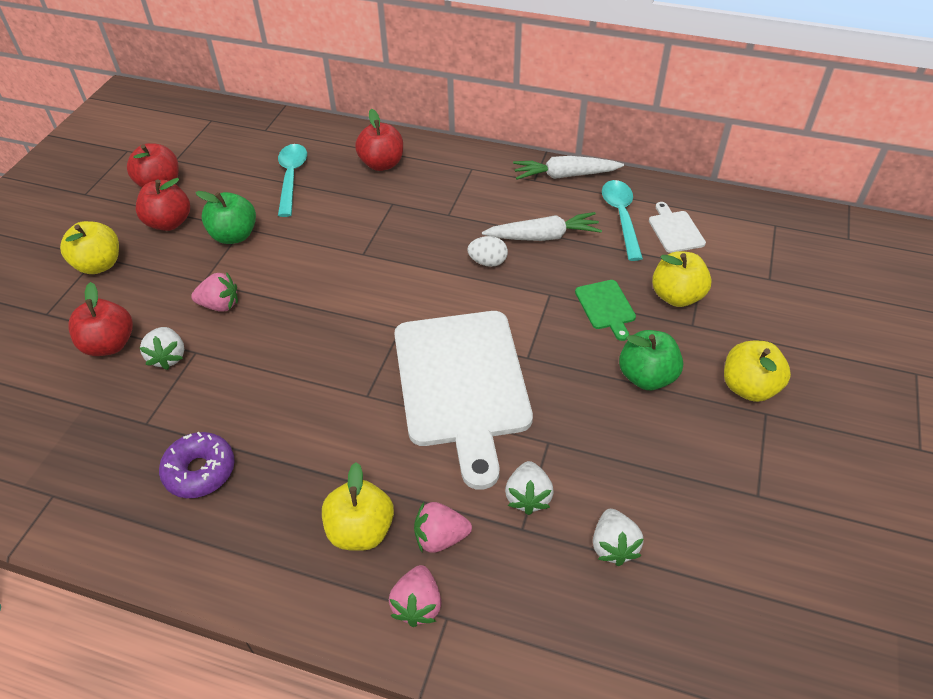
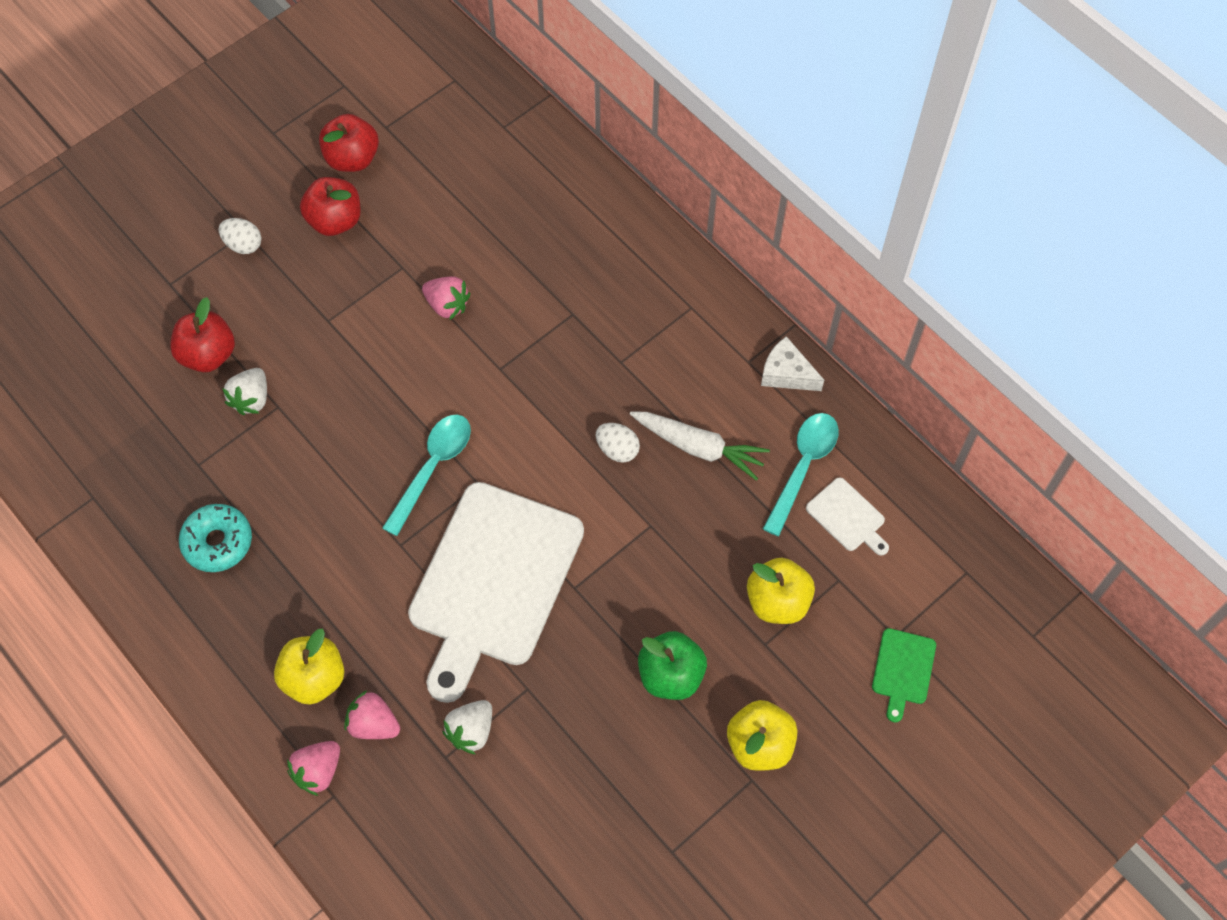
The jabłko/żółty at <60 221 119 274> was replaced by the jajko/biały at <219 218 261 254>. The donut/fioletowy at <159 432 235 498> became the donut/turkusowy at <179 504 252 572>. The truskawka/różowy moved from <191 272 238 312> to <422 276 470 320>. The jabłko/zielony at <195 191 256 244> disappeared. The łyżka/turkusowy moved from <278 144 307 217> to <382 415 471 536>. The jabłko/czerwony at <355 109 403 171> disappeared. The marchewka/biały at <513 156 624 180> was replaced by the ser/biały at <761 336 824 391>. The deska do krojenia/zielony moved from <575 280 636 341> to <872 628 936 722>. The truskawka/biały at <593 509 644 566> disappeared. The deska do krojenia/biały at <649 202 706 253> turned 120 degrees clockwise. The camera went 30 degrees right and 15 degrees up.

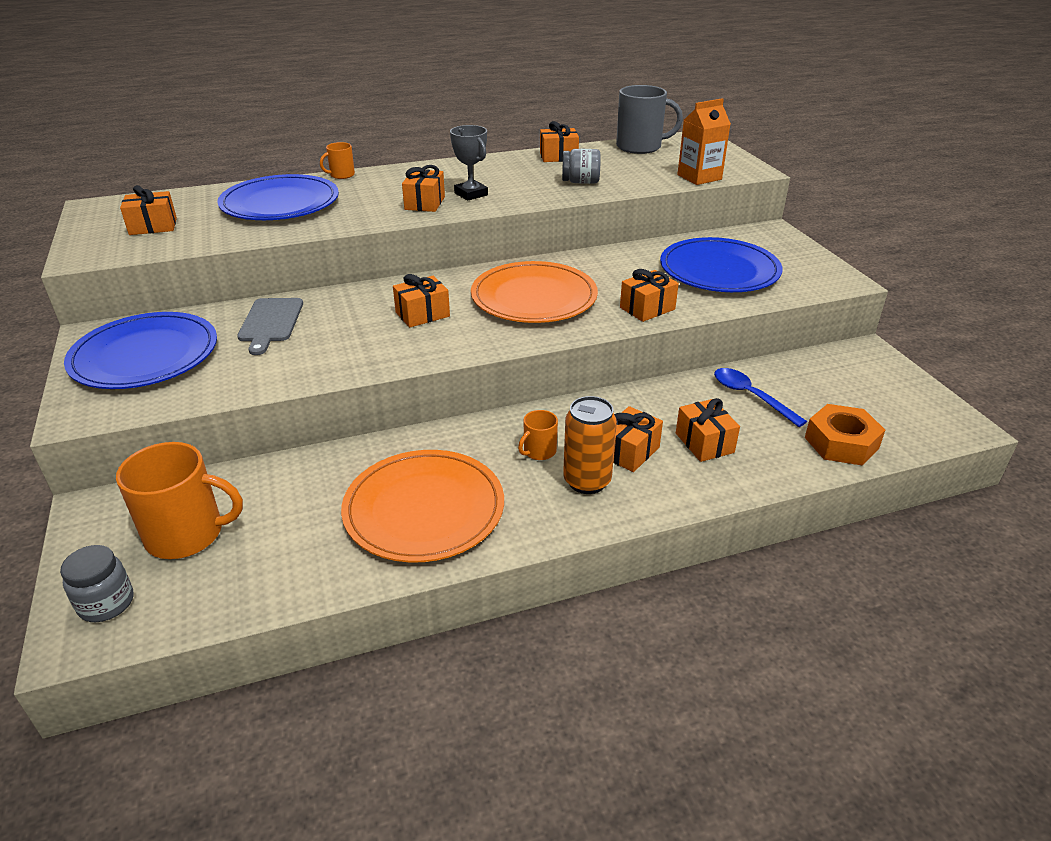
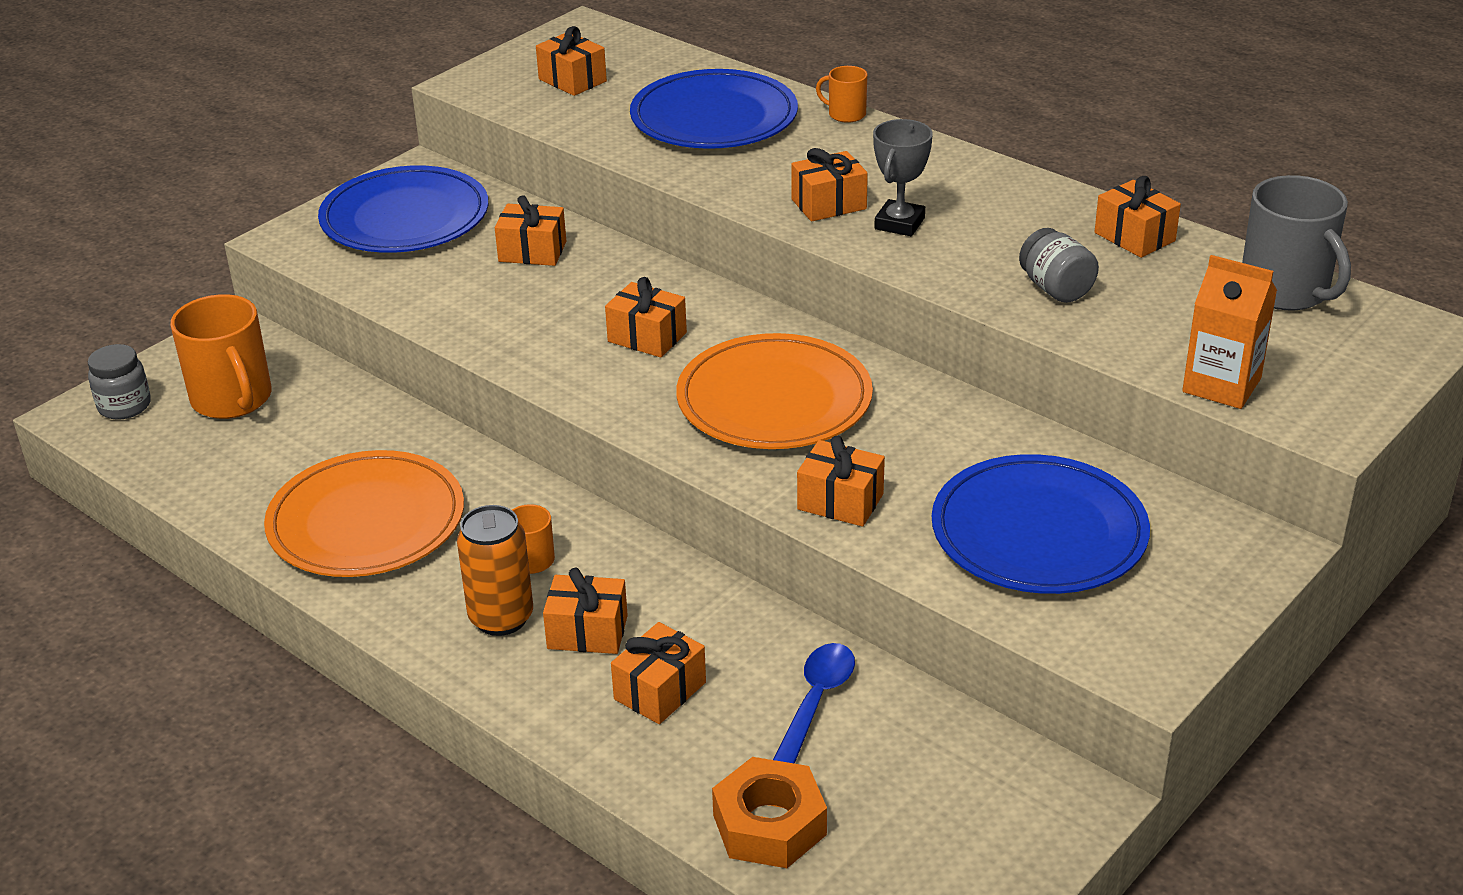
The deska do krojenia/szary at <237 298 303 355> was replaced by the prezent/pomarańczowy at <495 195 566 266>. The camera went 60 degrees right and 0 degrees up.

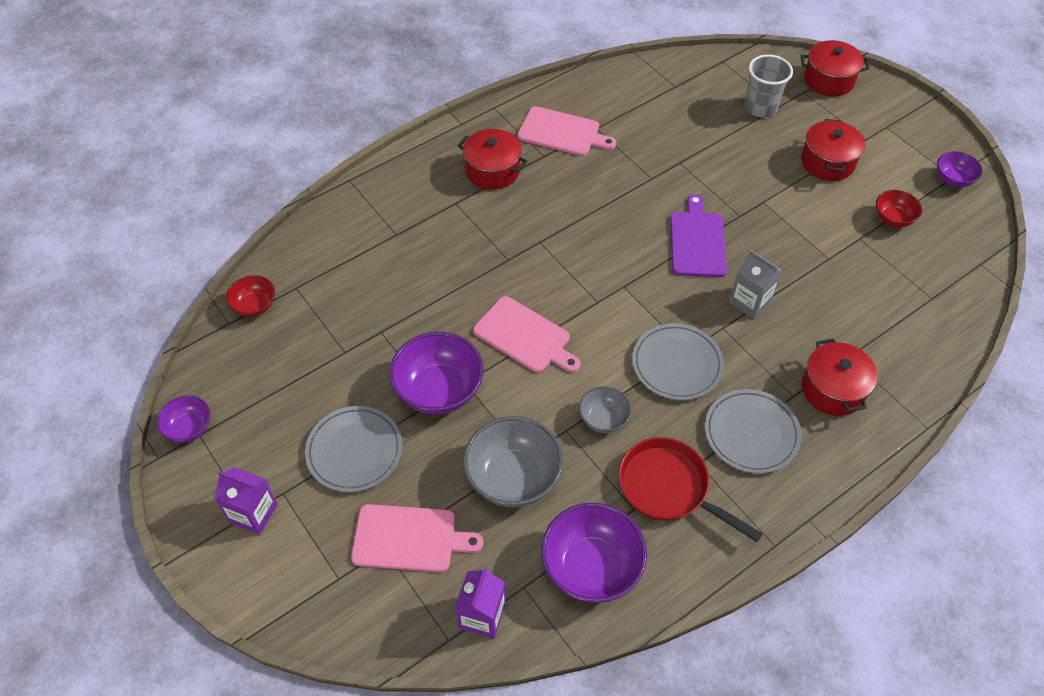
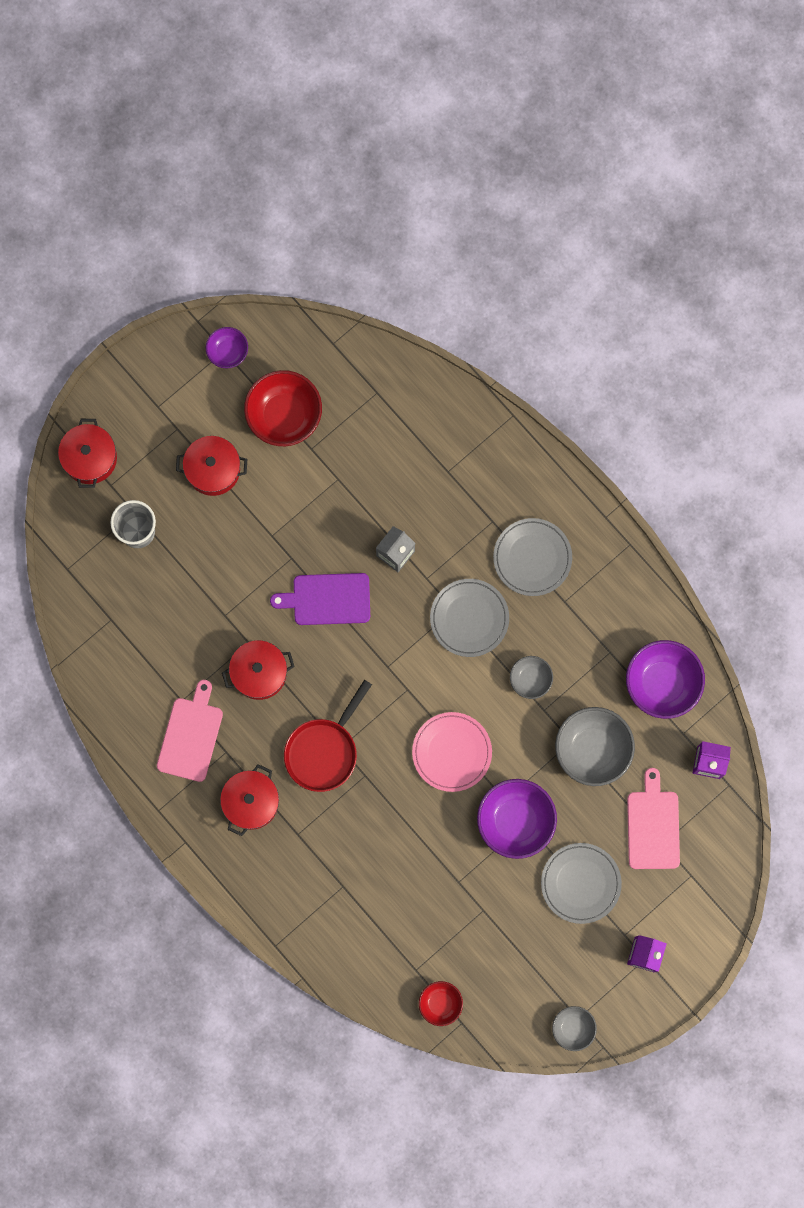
The miska/fioletowy at <157 395 210 443> became the miska/szary at <552 1006 597 1051>. The deska do krojenia/różowy at <473 296 580 372> was replaced by the talerz/różowy at <412 712 492 792>. The patelnia/czerwony moved from <619 437 763 542> to <284 680 372 792>. The garnek/czerwony moved from <802 338 878 416> to <222 640 295 700>. The miska/czerwony at <876 190 922 228> changed to 1.81 times the size. The camera went 95 degrees left and 25 degrees up.

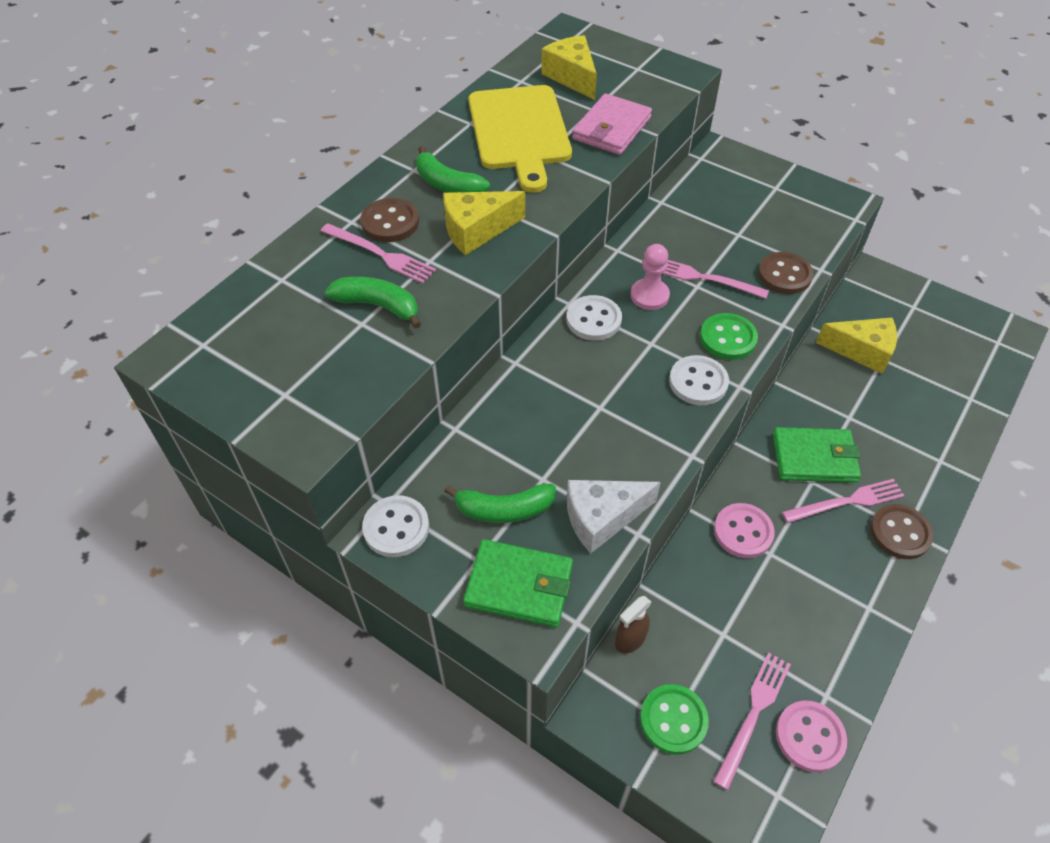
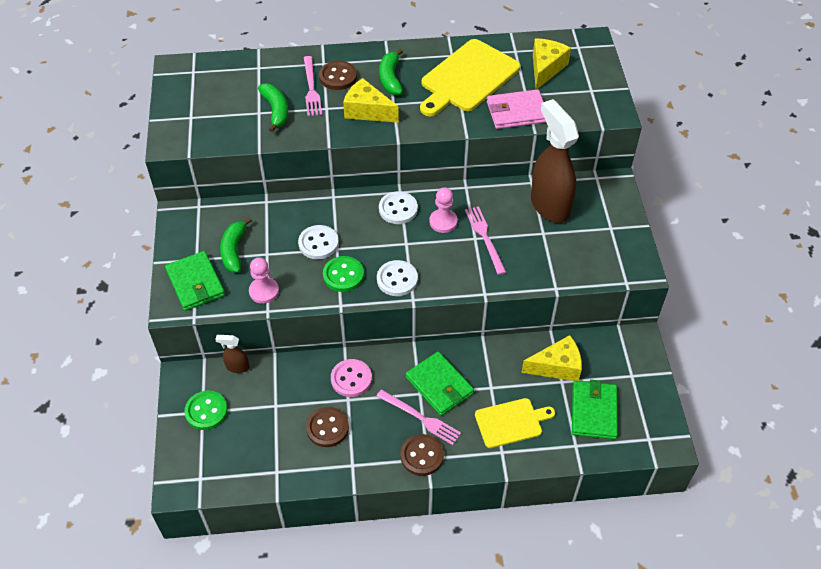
The guzik/biały moved from <362 495 429 557> to <298 225 339 259>. The banan/zielony at <444 484 556 523> turned 45 degrees clockwise. The ser/biały at <566 480 661 553> was replaced by the pionek/różowy at <249 257 279 304>. The guzik/zielony moved from <700 313 758 360> to <323 256 364 292>. The widelec/różowy at <713 652 791 790> disappeared. The guzik/brązowy moved from <758 252 813 294> to <306 407 349 447>. The guzik/różowy at <776 701 847 772> disappeared. The ser/żółty at <816 318 897 374> turned 75 degrees counterclockwise. The deska do krojenia/żółty at <475 398 555 448> appeared. The spryskiwacz/brązowy at <531 99 579 223> appeared. The portfel/zielony at <572 380 618 439> appeared. The camera went 50 degrees right and 0 degrees up.

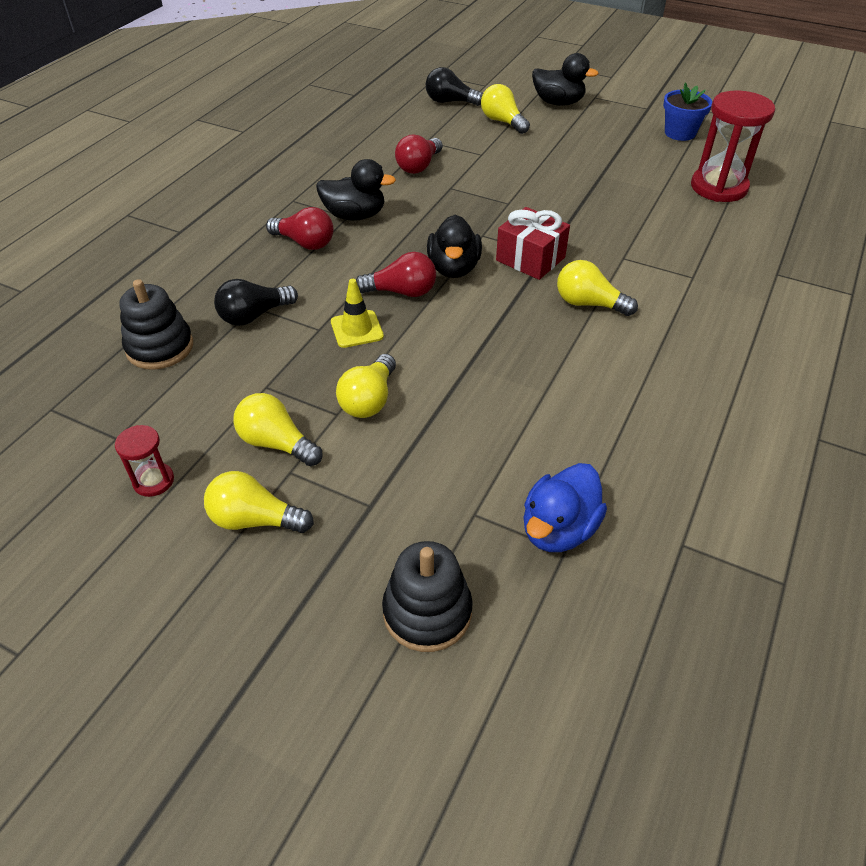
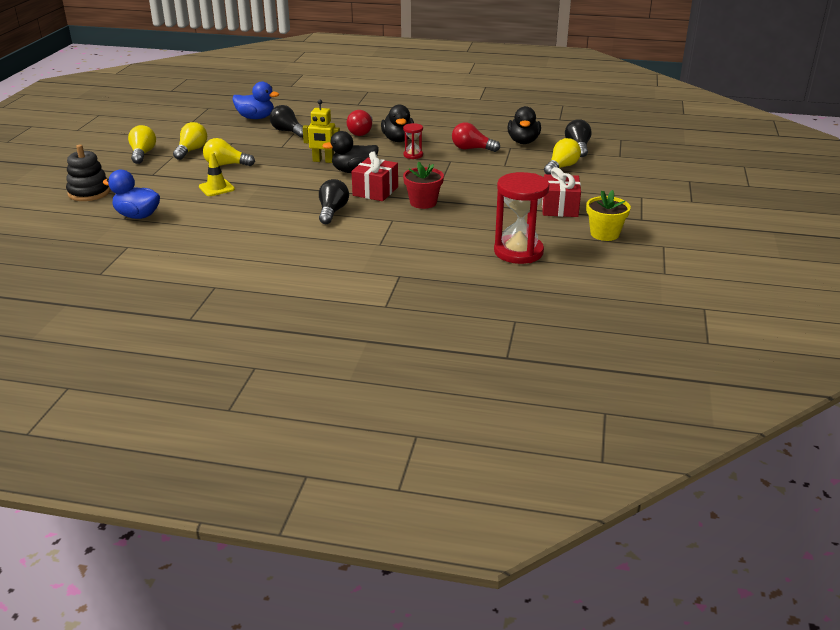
The klepsydra/czerwony moved from <115 425 174 497> to <403 123 423 159>. The zabawka nakładanka/czarny at <119 279 193 370> was replaced by the kaczka/niebieski at <232 82 279 119>. The pachołek/żółty moved from <331 279 384 348> to <199 152 235 196>. The żarówka/czerwony at <356 252 436 297> was replaced by the robot/żółty at <303 100 340 163>. The kaczka/czarny moved from <532 53 599 106> to <507 106 541 144>. The żarówka/żółty at <557 260 638 316> became the żarówka/czarny at <319 179 349 224>. The doniczka/niebieski at <663 82 712 141> became the doniczka/żółty at <586 190 631 241>. The doniczka/czerwony at <403 162 444 209> appeared. The prezent/czerwony at <542 167 581 217> appeared. The camera went 75 degrees right and 15 degrees down.

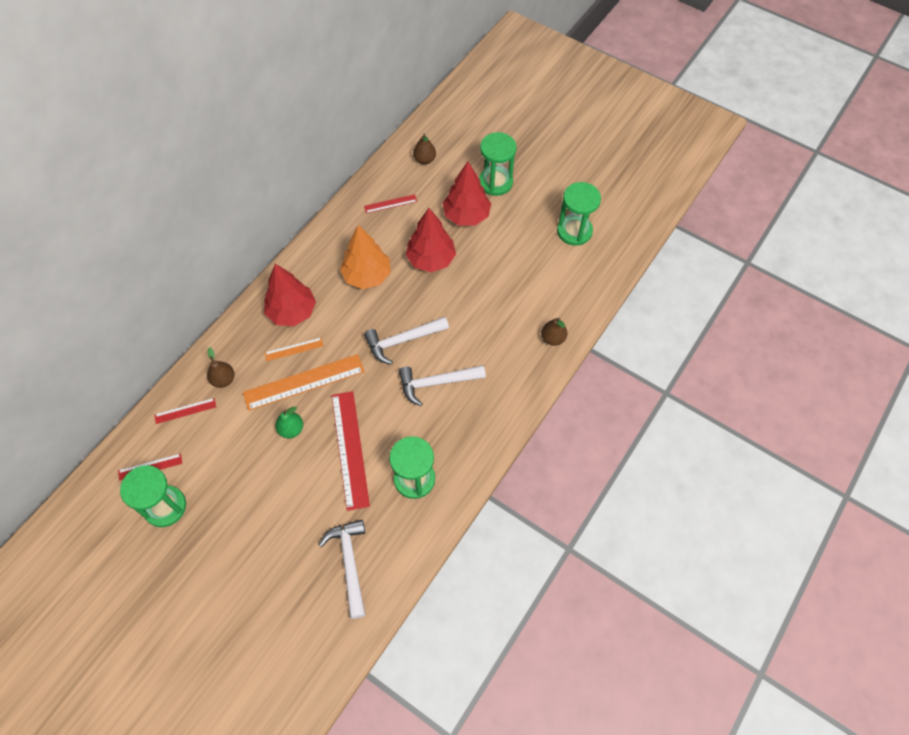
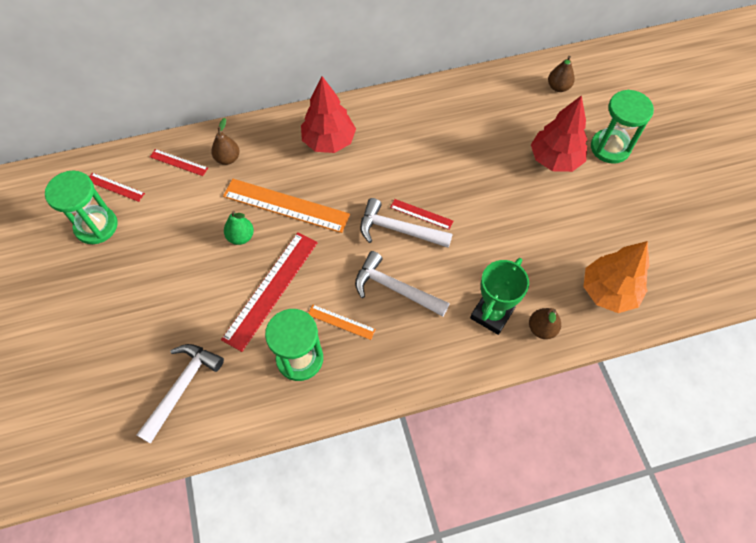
The linijka/pomarańczowy moved from <265 337 324 361> to <308 305 376 340>. The drzewko/pomarańczowy moved from <340 225 391 289> to <583 241 650 313>. The linijka/czerwony moved from <364 194 417 213> to <390 199 453 230>. The drzewko/czerwony at <406 208 456 272> disappeared. The klepsydra/zielony at <557 182 601 246> disappeared. The puchar/zielony at <470 258 529 335> appeared. The camera went 40 degrees right and 0 degrees up.

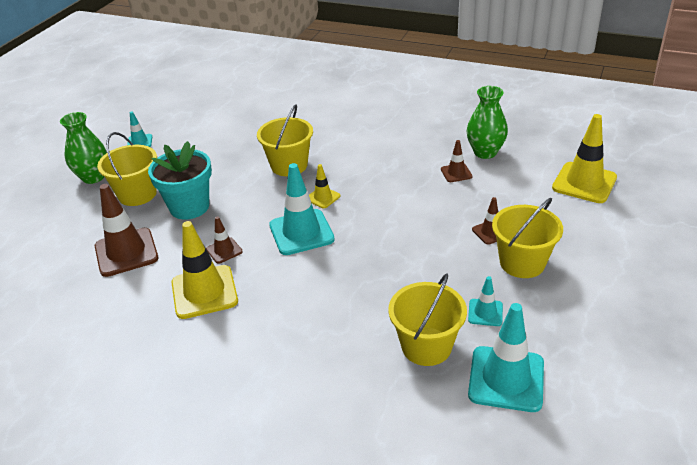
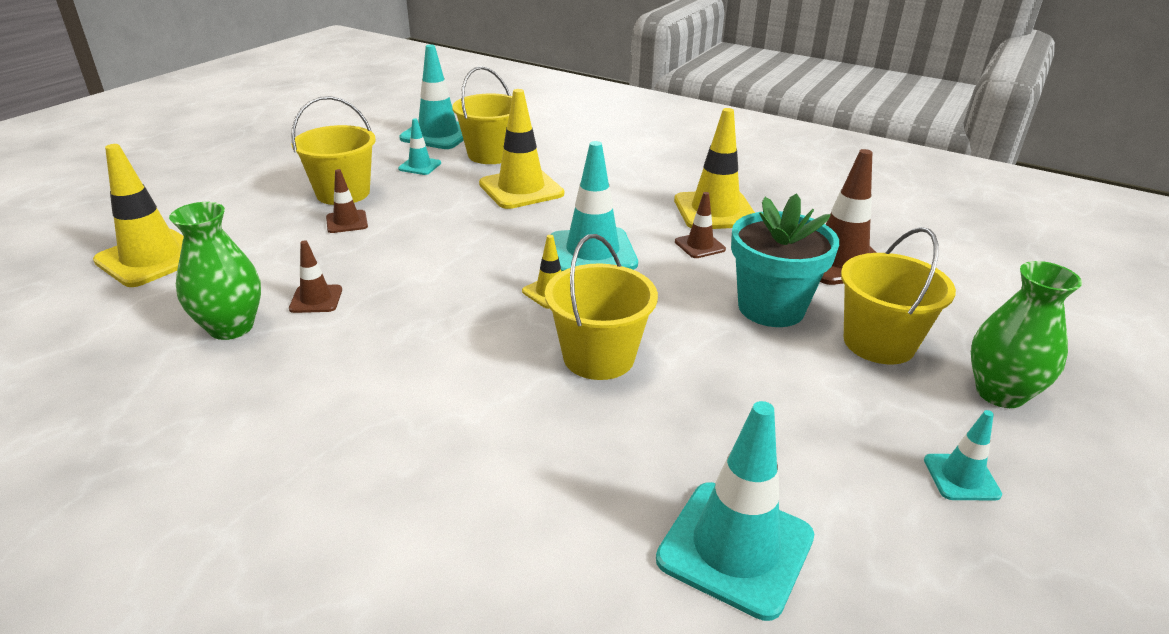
The pachołek/żółty at <479 89 564 209> appeared. The pachołek/turkusowy at <656 401 814 621> appeared. The camera went 175 degrees left and 5 degrees down.

